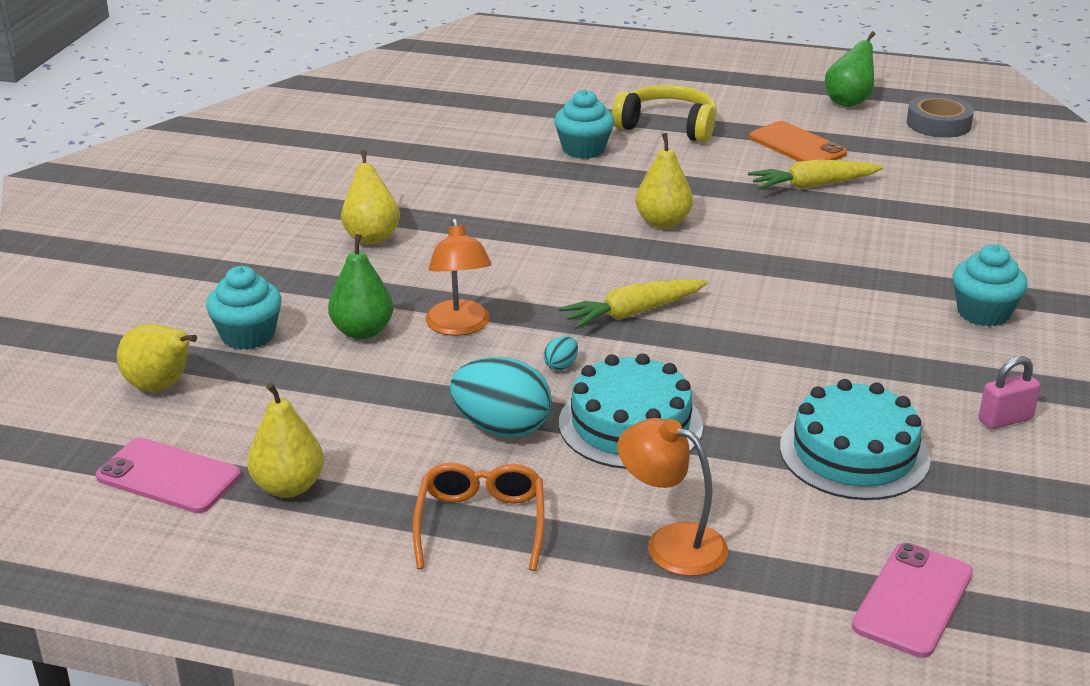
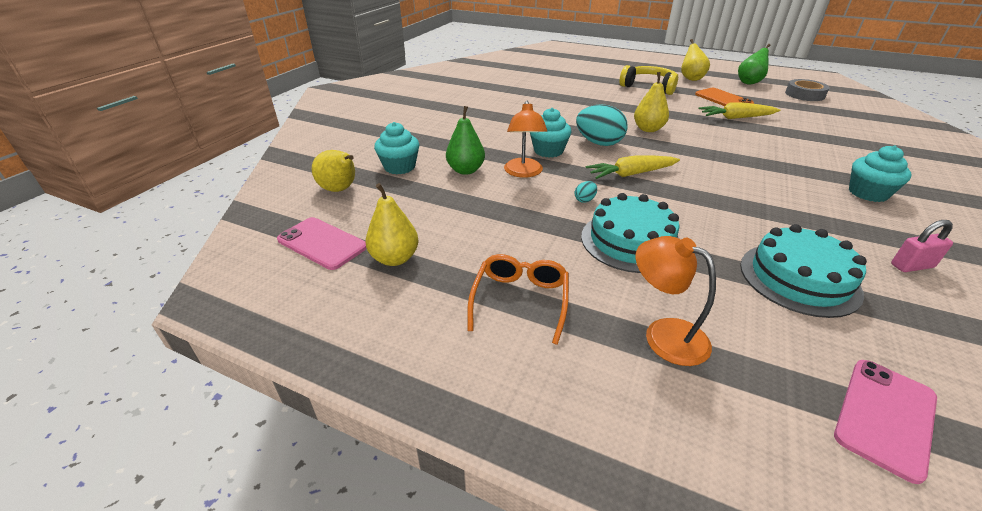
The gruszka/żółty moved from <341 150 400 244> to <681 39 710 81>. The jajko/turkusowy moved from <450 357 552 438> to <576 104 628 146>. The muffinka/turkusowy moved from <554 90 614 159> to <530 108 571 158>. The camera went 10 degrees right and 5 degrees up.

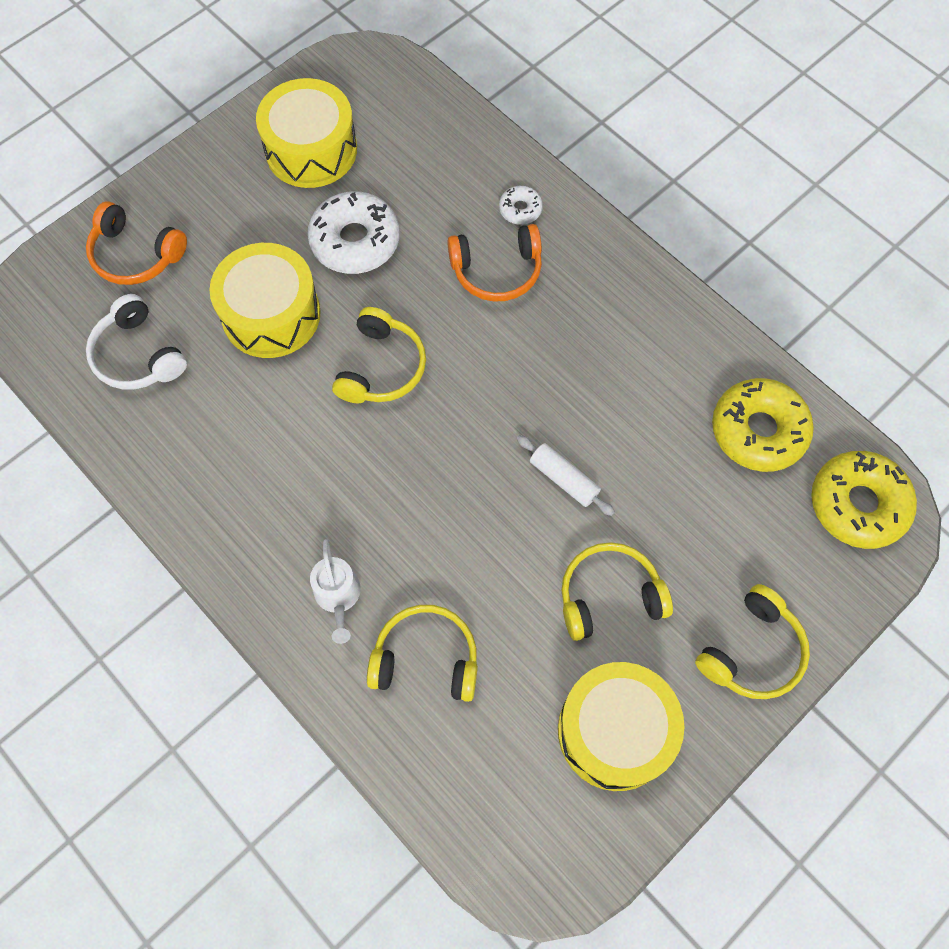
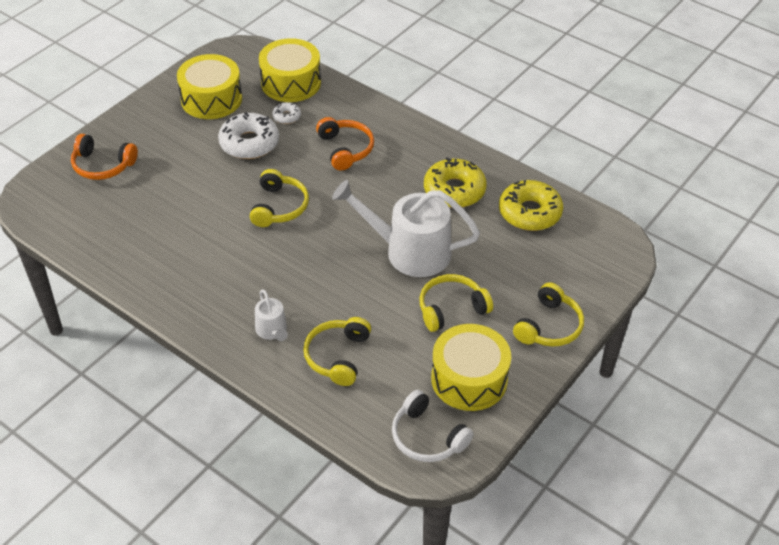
The słuchawki/biały moved from <86 294 187 390> to <392 390 474 462>. The bęben/żółty moved from <209 243 321 358> to <259 38 321 102>. The słuchawki/żółty at <367 605 478 702> turned 75 degrees counterclockwise. The słuchawki/pomarańczowy at <447 224 542 302> turned 90 degrees counterclockwise. The donut/biały moved from <499 186 543 225> to <272 102 301 124>. The wałek do ciasta/biały at <517 435 615 516> was replaced by the konewka/biały at <332 180 480 277>. The donut/żółty moved from <811 451 917 549> to <424 158 487 208>. The camera went 10 degrees left and 20 degrees down.

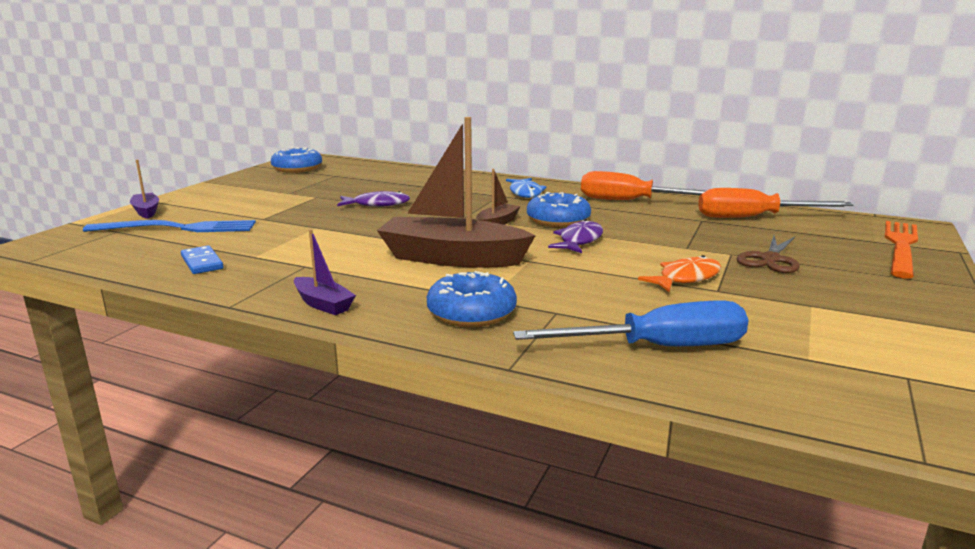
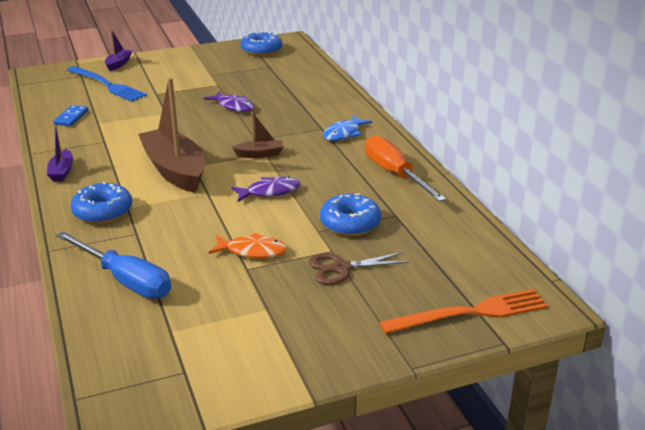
The donut/niebieski moved from <527 192 591 227> to <320 193 381 236>. The śrubokręt/pomarańczowy at <698 188 853 218> disappeared. The camera went 45 degrees right and 10 degrees up.

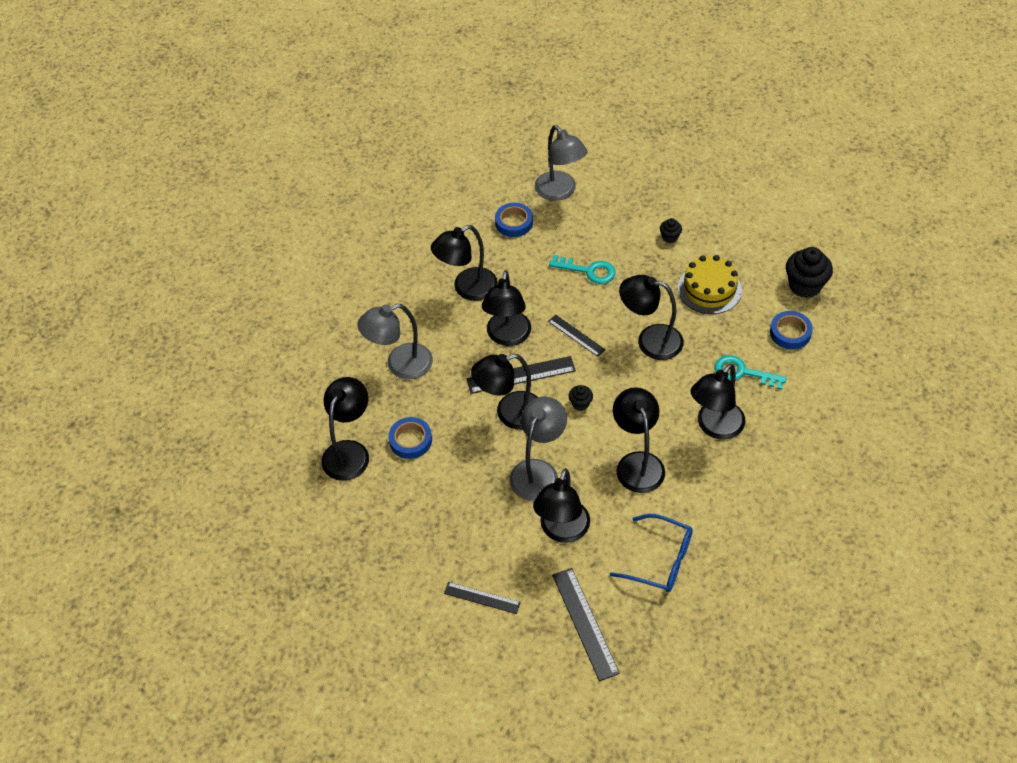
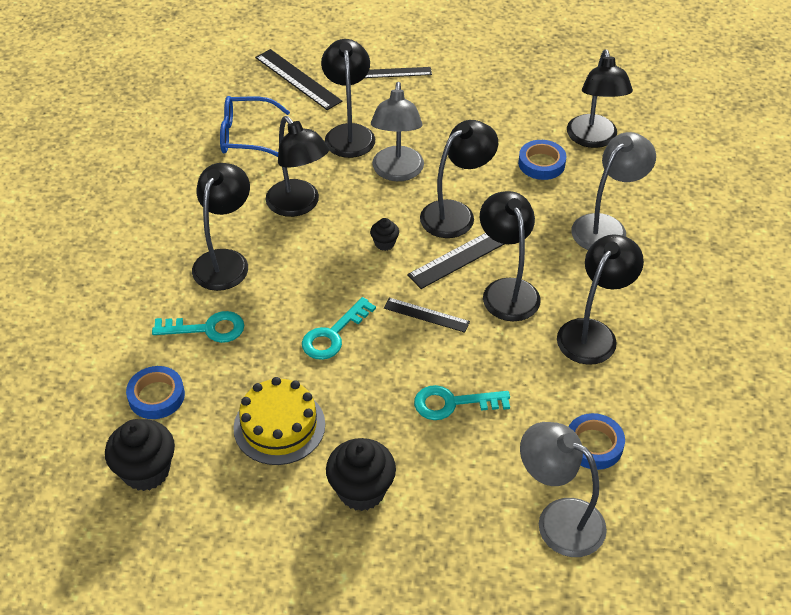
The lampka/czarny at <619 275 684 360> was replaced by the klucz/turkusowy at <302 297 376 360>. The muffinka/czarny at <660 218 682 243> changed to 1.99 times the size. The camera went 155 degrees right and 5 degrees down.

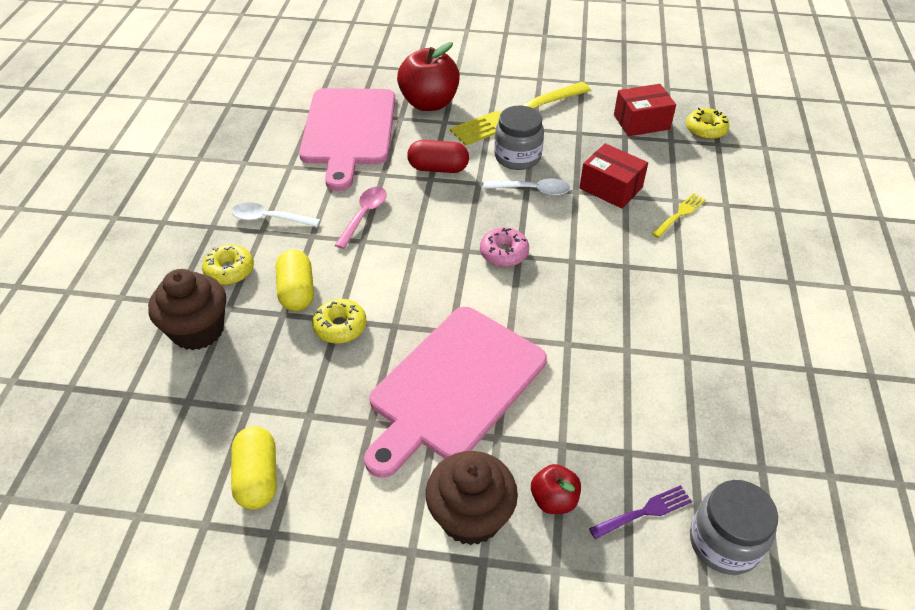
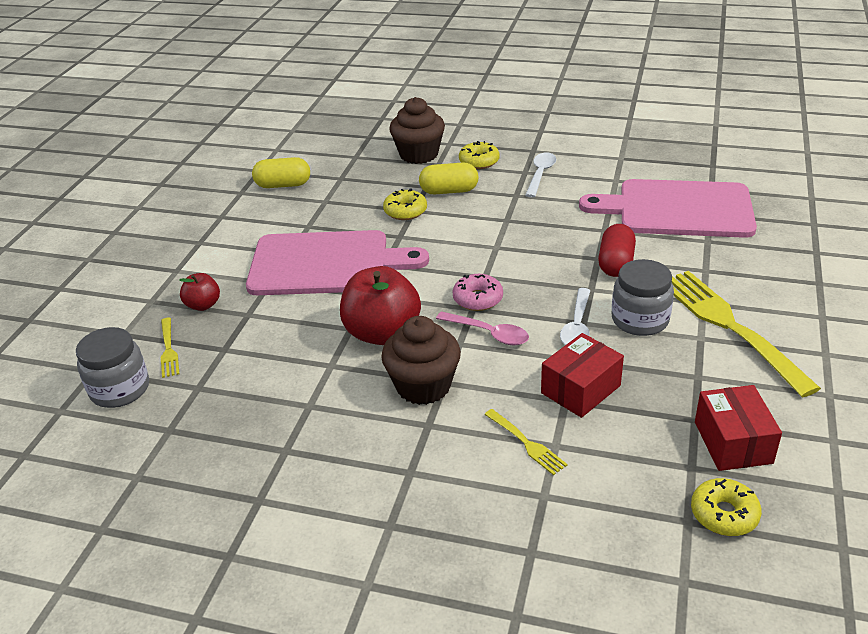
The łyżka/różowy moved from <335 187 387 249> to <436 311 529 345>. The deska do krojenia/różowy at <364 307 547 478> turned 135 degrees clockwise. The jabłko/czerwony moved from <397 42 460 111> to <340 266 421 345>. The muffinka/brązowy moved from <425 451 518 545> to <381 316 461 405>. The widelec/fioletowy at <589 485 692 539> became the widelec/żółty at <161 318 179 378>. The camera went 100 degrees right and 10 degrees down.

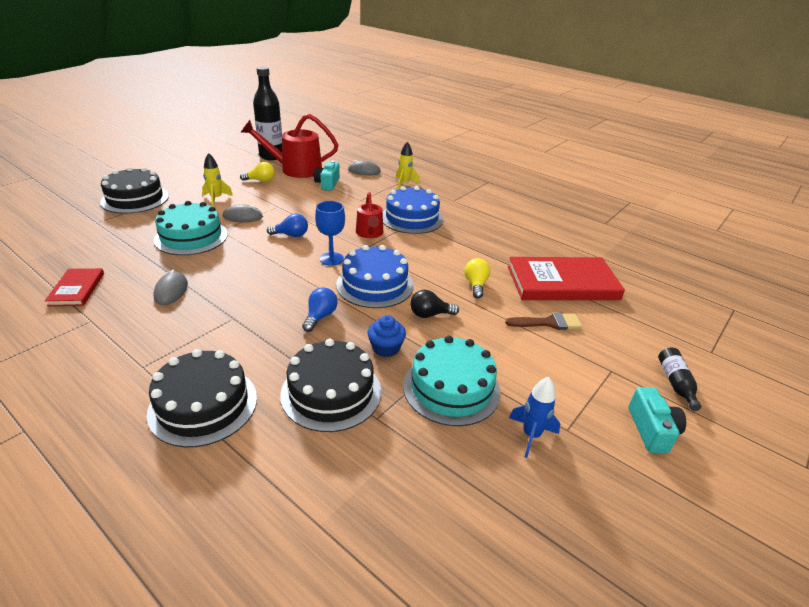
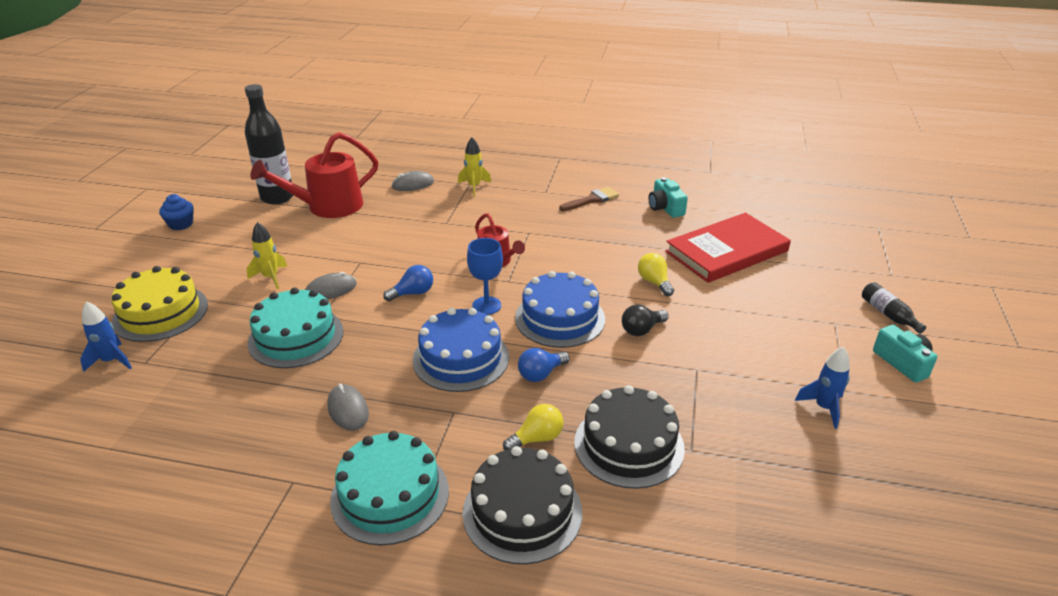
The książka/czerwony at <45 268 104 306> disappeared. The tort/czarny at <100 167 169 214> became the tort/żółty at <111 266 208 342>. The żarówka/żółty moved from <240 162 275 182> to <503 404 563 450>. The żarówka/niebieski at <302 287 338 332> turned 120 degrees counterclockwise. The aparat fotograficzny/turkusowy moved from <314 160 340 191> to <649 177 688 218>. The muffinka/niebieski moved from <368 315 406 357> to <159 194 194 230>. The tort/niebieski moved from <383 186 443 234> to <413 308 509 392>. The tort/turkusowy moved from <403 336 501 426> to <330 431 449 545>. The pędzel/brązowy moved from <505 312 583 330> to <559 187 619 211>. The rakieta/niebieski at <80 301 132 372> appeared. The camera went 25 degrees left and 0 degrees up.

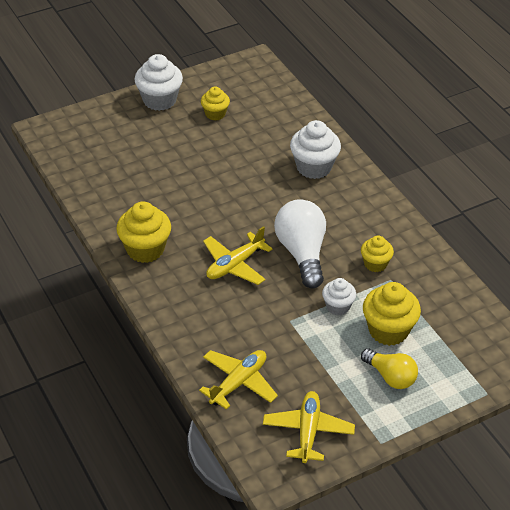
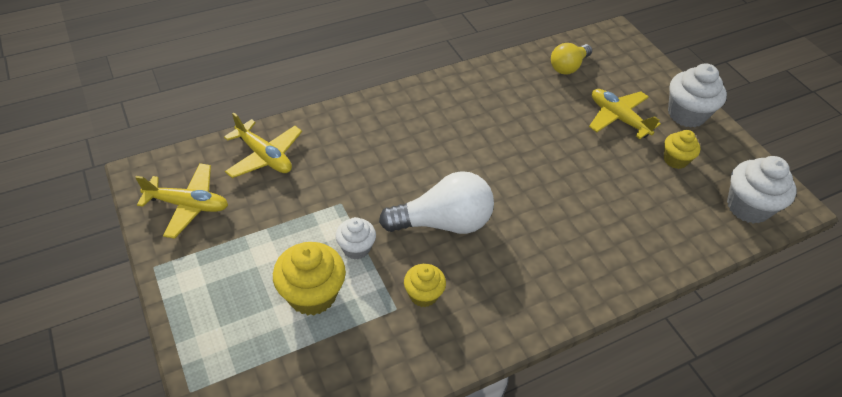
The muffinka/żółty at <116 201 171 263> disappeared. The samolot/żółty moved from <203 226 273 285> to <589 89 661 139>. The muffinka/biały moved from <290 120 341 179> to <727 156 796 224>. The żarówka/żółty moved from <361 348 418 389> to <551 43 592 75>. The camera went 90 degrees right and 5 degrees up.

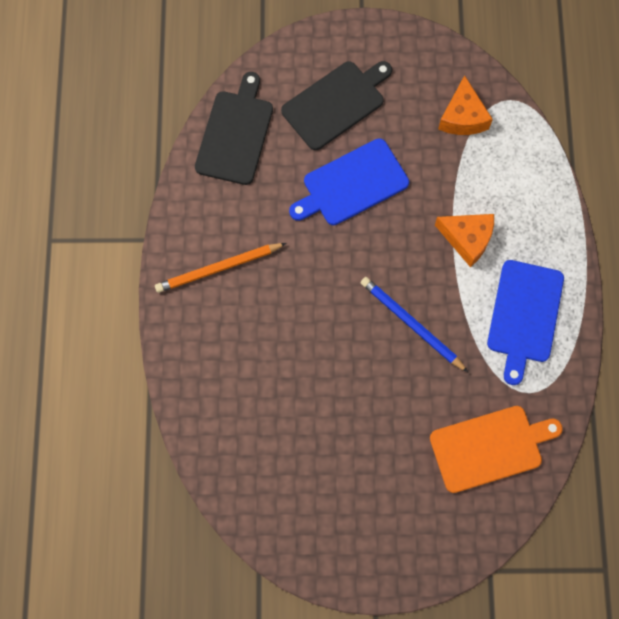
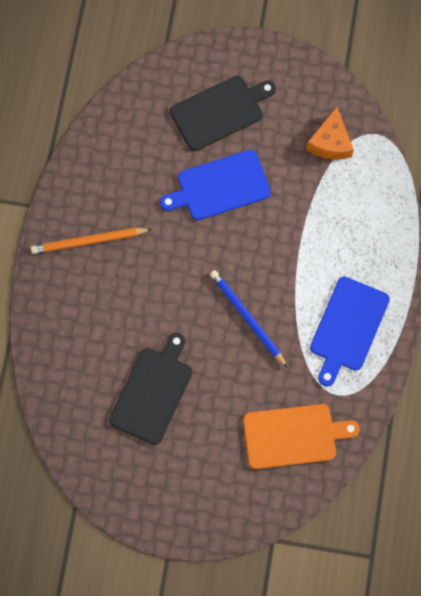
The deska do krojenia/czarny moved from <195 72 273 185> to <109 333 192 445>. The ser/pomarańczowy at <435 214 494 267> disappeared. The camera went 10 degrees right and 0 degrees up.

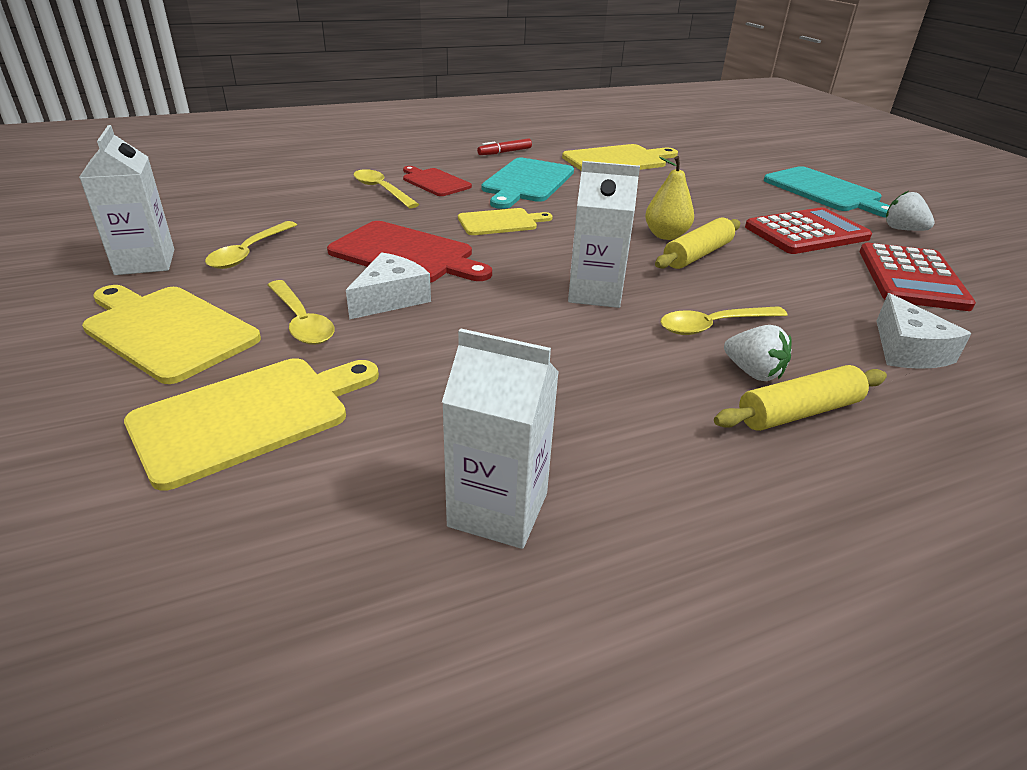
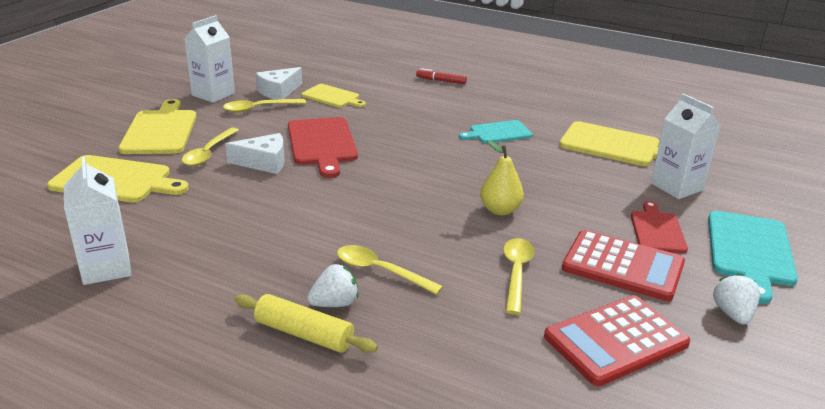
The łyżka/żółty moved from <353 169 419 208> to <503 238 535 315>. The deska do krojenia/czerwony moved from <403 166 472 196> to <631 201 688 253>. The deska do krojenia/żółty moved from <458 208 553 235> to <302 84 366 107>. The flamaster/czerwony moved from <477 139 532 155> to <416 68 467 84>. The deska do krojenia/turkusowy at <481 158 574 209> changed to 0.63 times the size. The karton mleka/biały moved from <568 161 640 308> to <651 94 721 199>. The wałek do ciasta/żółty at <655 217 740 269> disappeared. The truskawka/biały at <724 325 792 381> turned 120 degrees counterclockwise. The ser/biały moved from <877 293 972 369> to <255 67 302 99>. The camera went 50 degrees right and 5 degrees down.

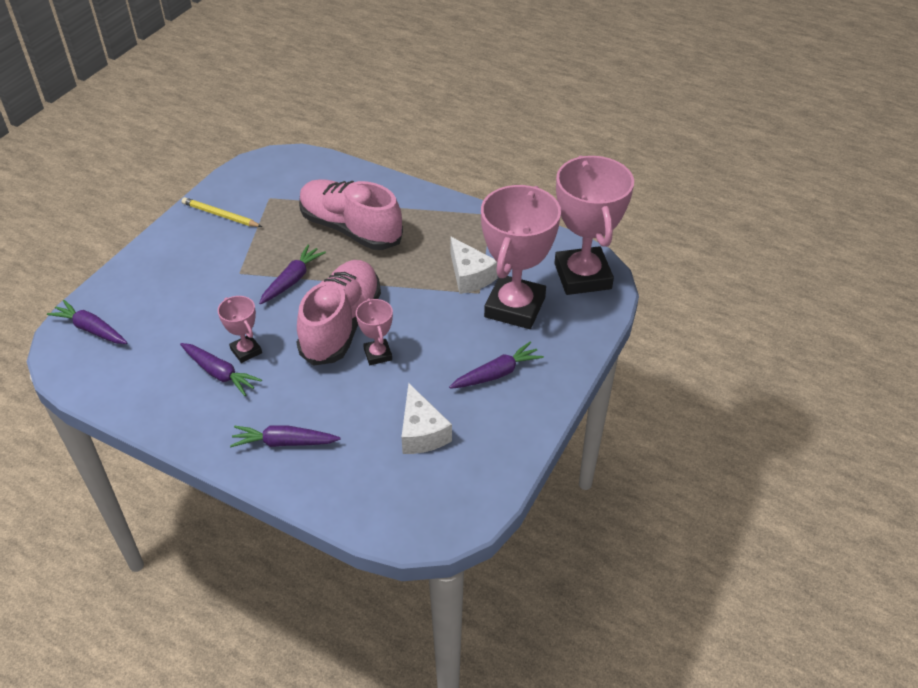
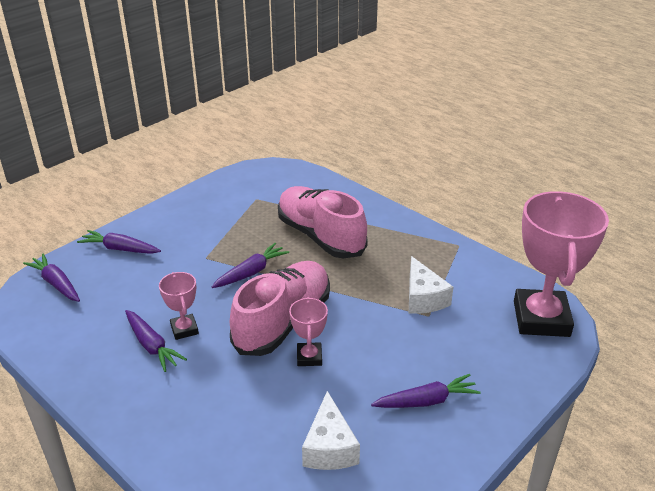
The ołówek/żółty at <182 197 262 227> disappeared. The marchewka/fioletowy moved from <230 425 341 447> to <77 230 161 254>. The puchar/różowy at <481 185 561 329> disappeared. The camera went 15 degrees right and 10 degrees down.

